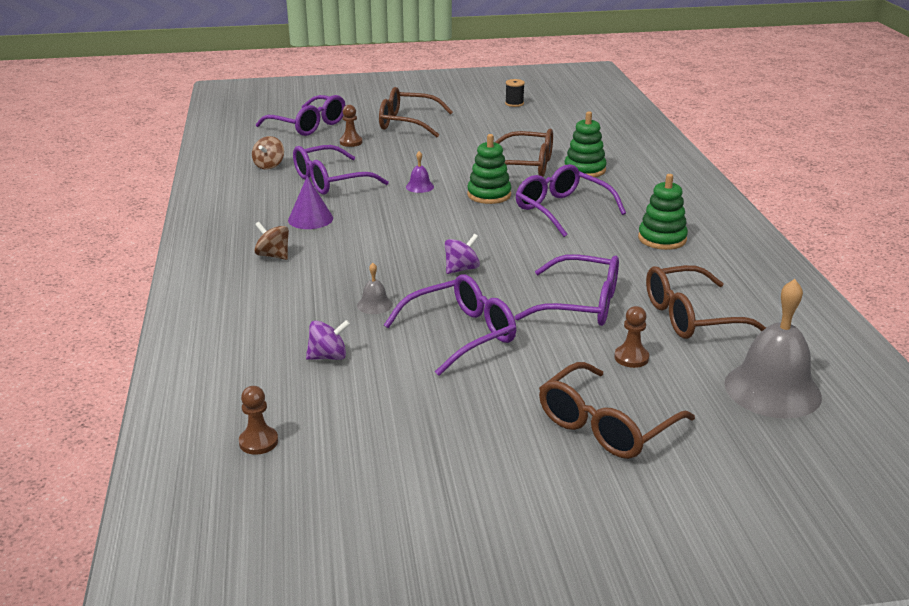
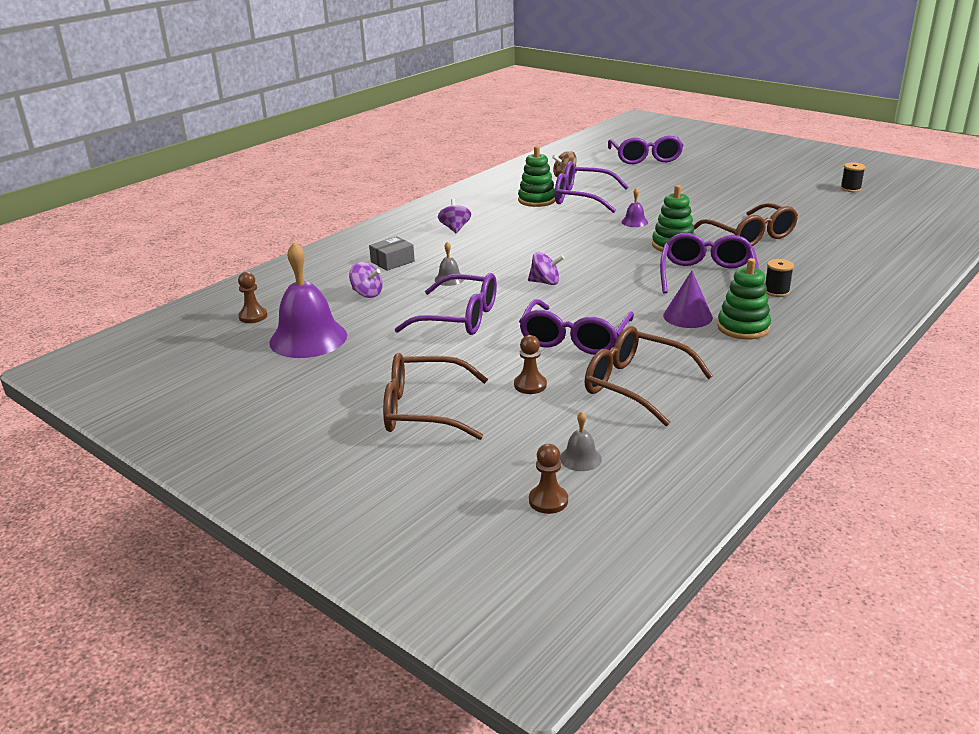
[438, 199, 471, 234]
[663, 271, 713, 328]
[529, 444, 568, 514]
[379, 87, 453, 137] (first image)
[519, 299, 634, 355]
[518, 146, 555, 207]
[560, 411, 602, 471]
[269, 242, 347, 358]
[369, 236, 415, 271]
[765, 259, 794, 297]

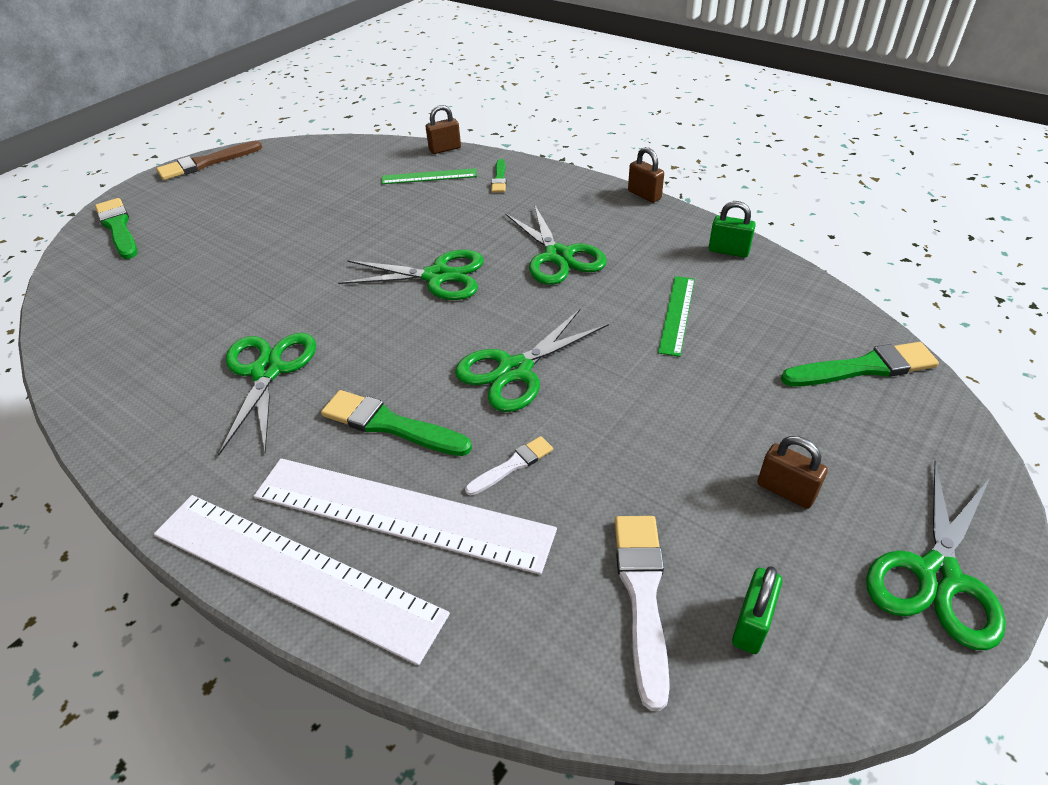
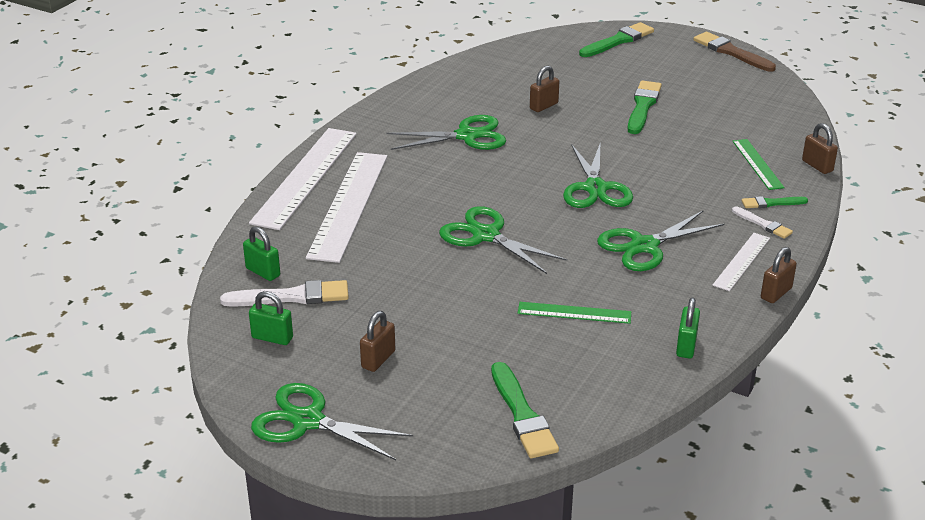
[627, 80, 662, 134]
[732, 206, 793, 239]
[243, 226, 280, 281]
[530, 66, 559, 112]
[712, 233, 770, 291]

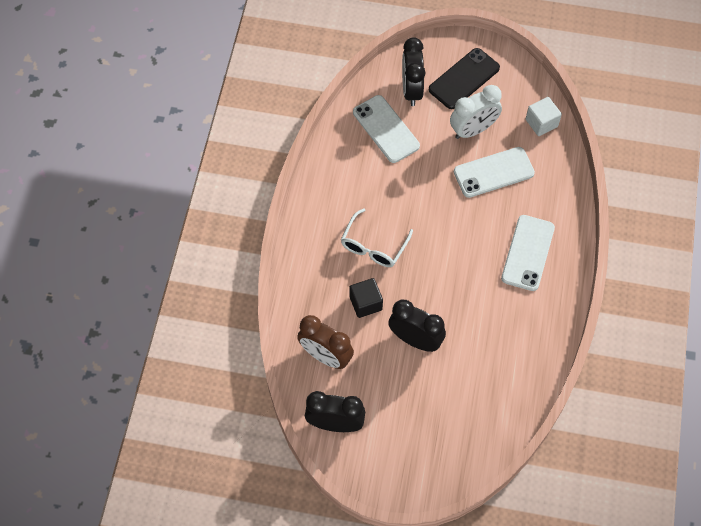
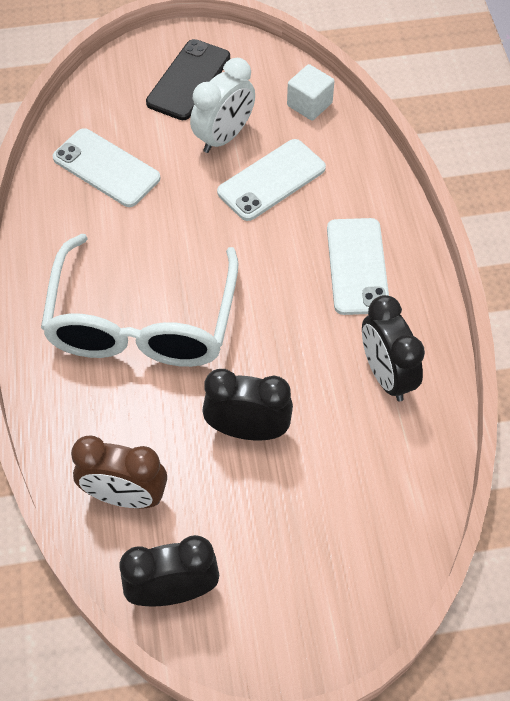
[41, 234, 239, 367]
[349, 278, 383, 318] (first image)
[362, 295, 425, 401]

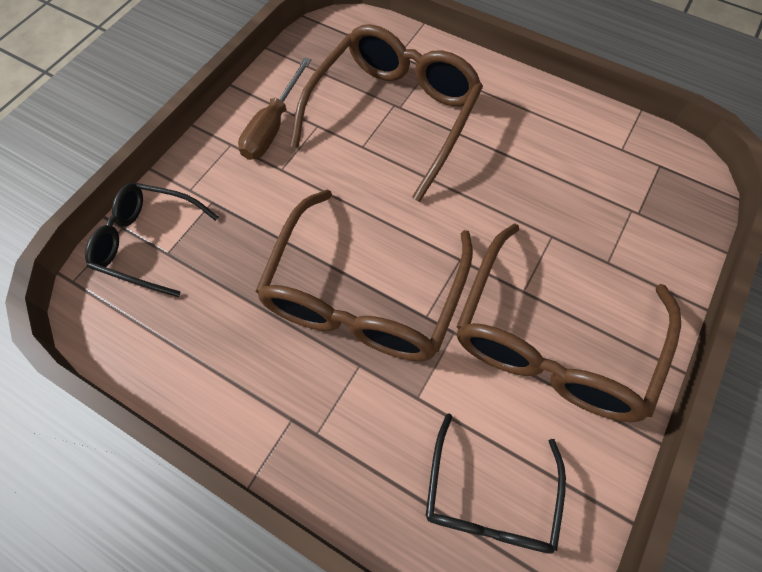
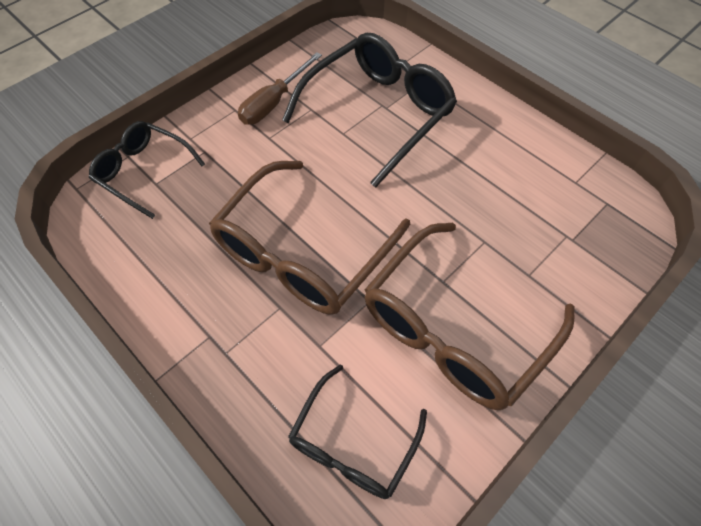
[282, 33, 457, 188]

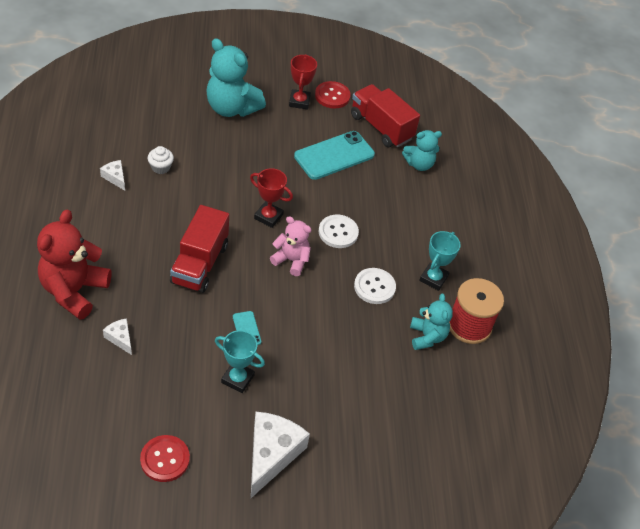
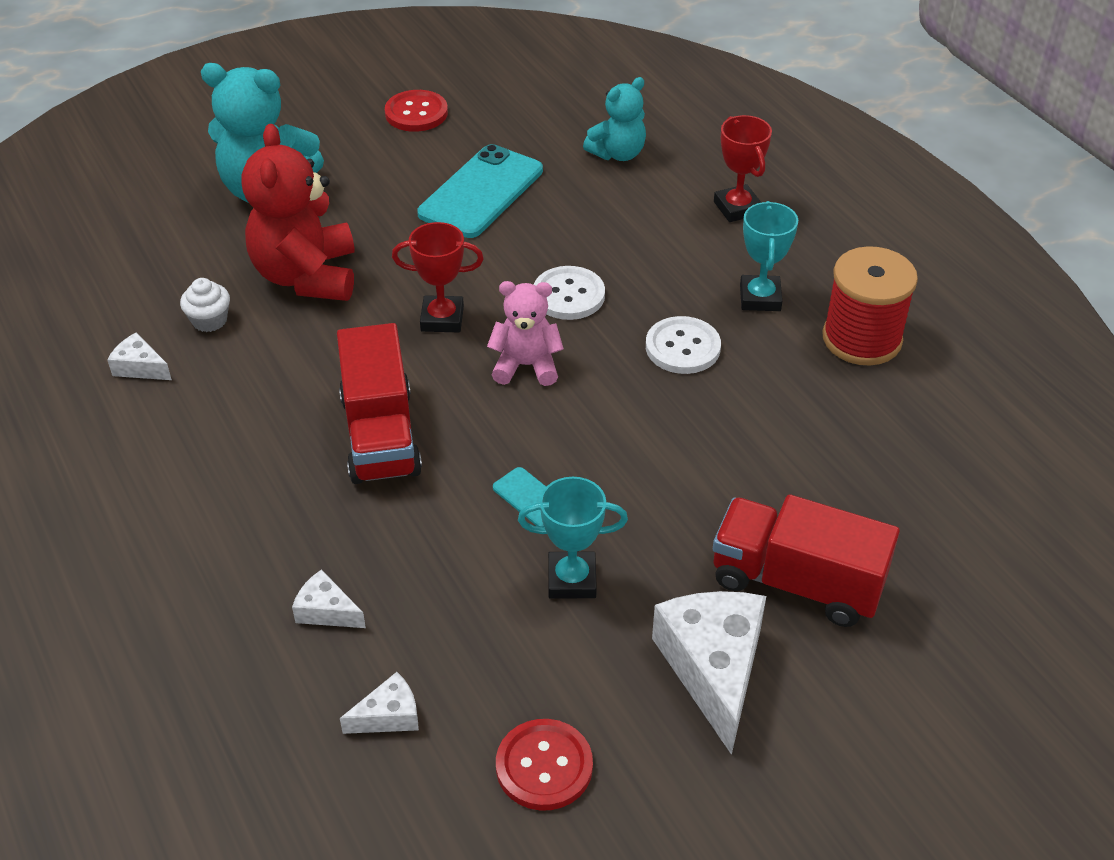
[242, 124, 354, 301]
[714, 115, 772, 222]
[713, 494, 900, 627]
[410, 294, 453, 350] (first image)
[340, 672, 419, 734]

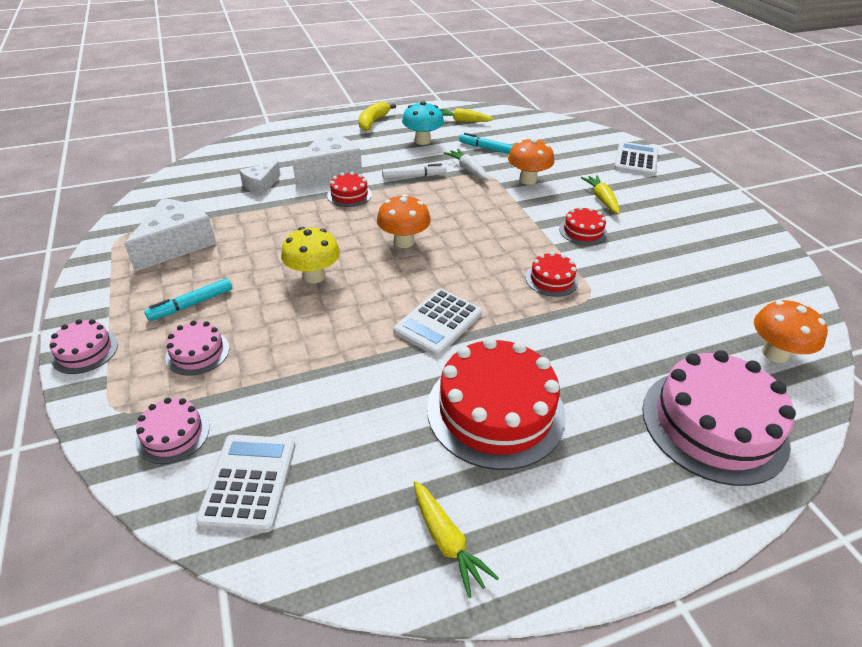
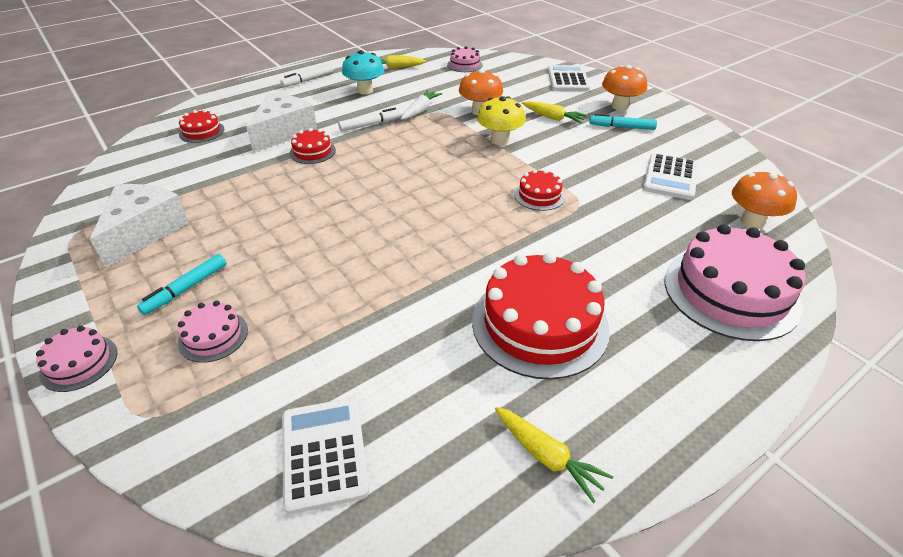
[447, 46, 483, 72]
[239, 161, 281, 195] (first image)
[477, 96, 526, 145]
[281, 64, 334, 87]
[602, 65, 647, 111]
[643, 153, 698, 200]
[401, 90, 442, 120]
[589, 113, 657, 130]
[179, 109, 224, 143]
[522, 101, 588, 123]

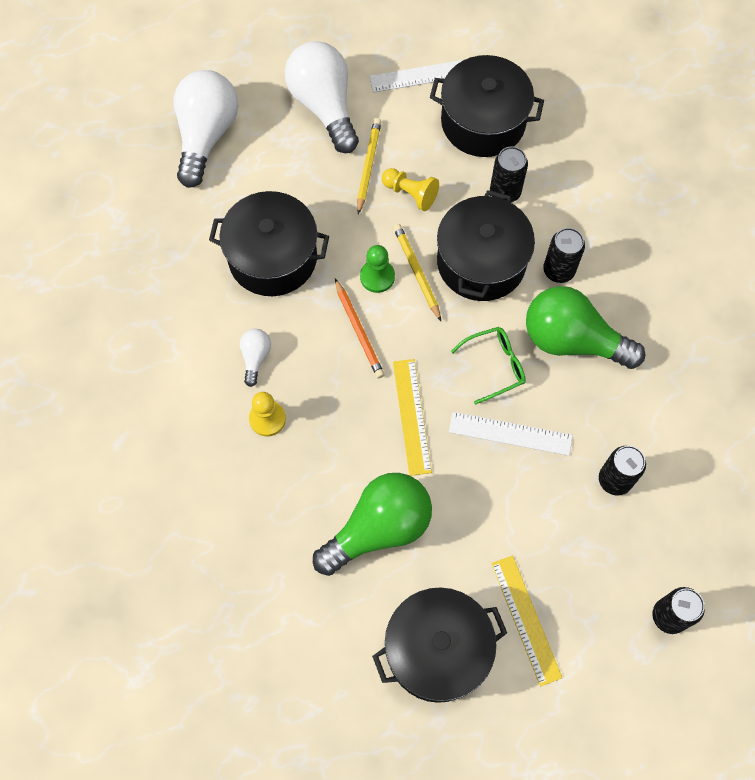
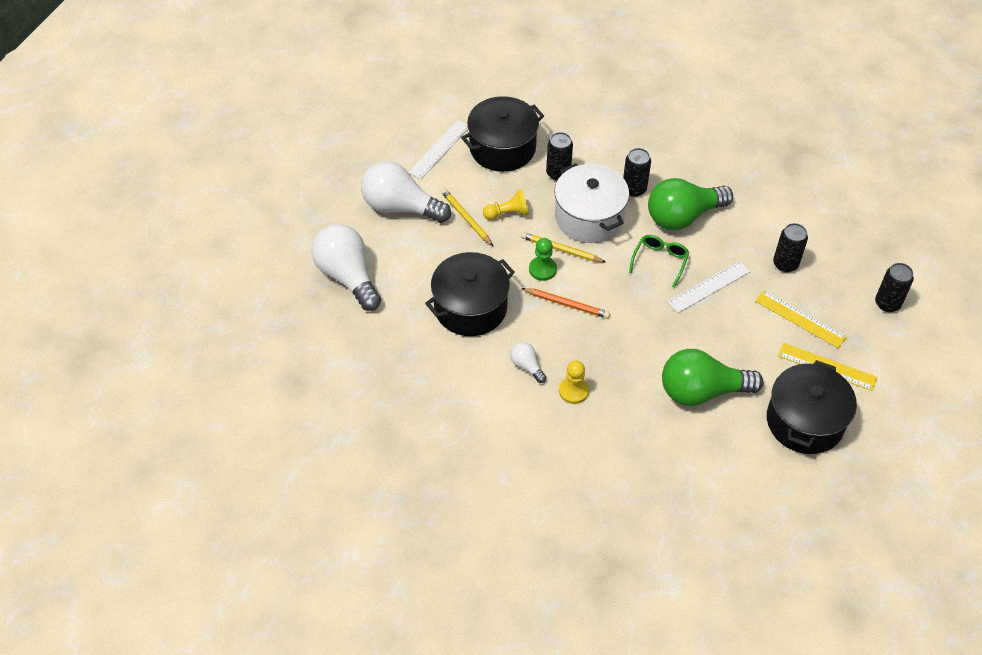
[662, 349, 764, 406]
[755, 290, 847, 348]
[554, 163, 629, 243]

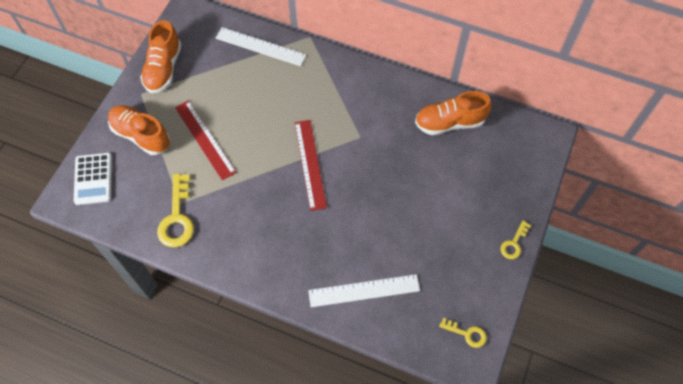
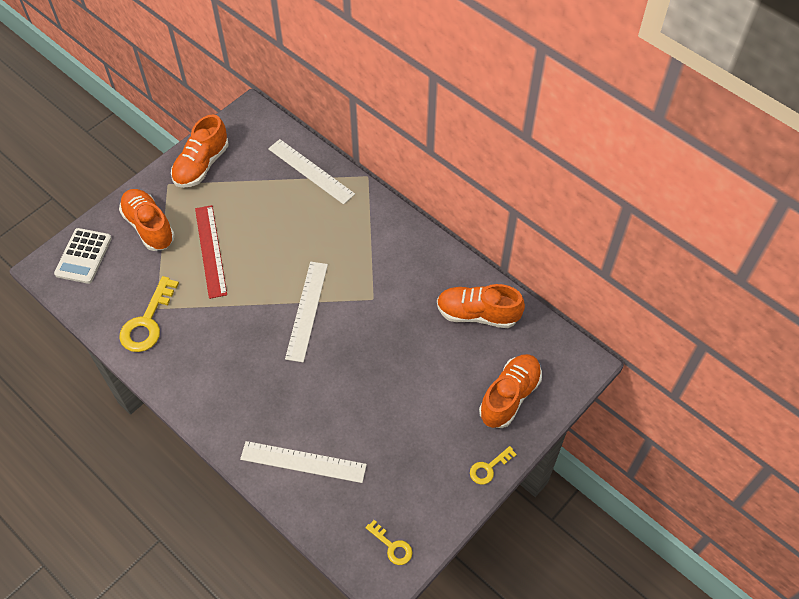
[285, 262, 328, 362]
[479, 354, 542, 428]

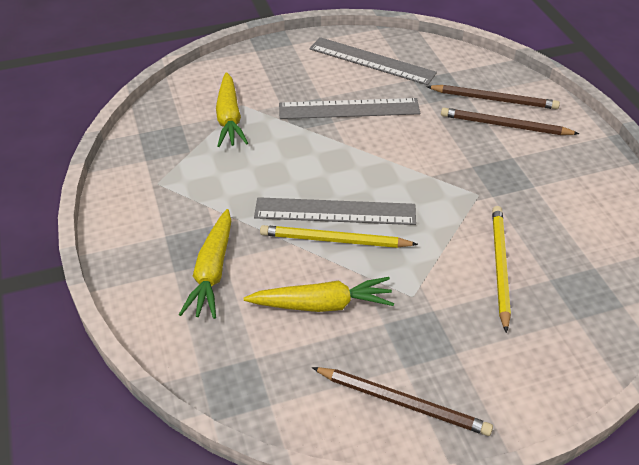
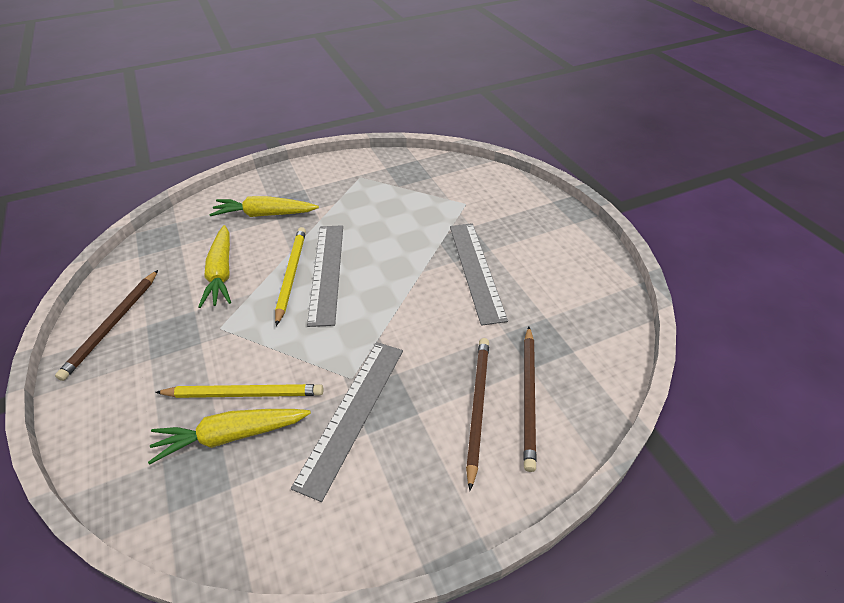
[148, 409, 311, 465]
[291, 342, 403, 502]

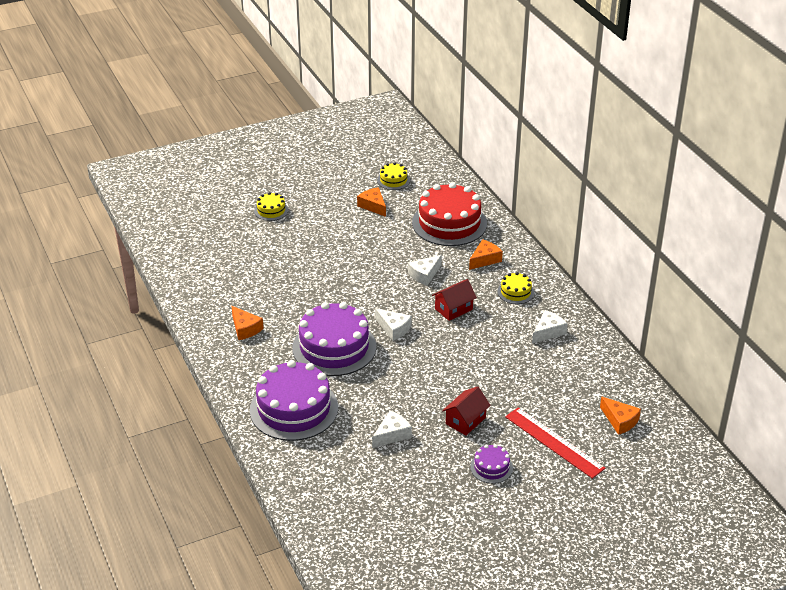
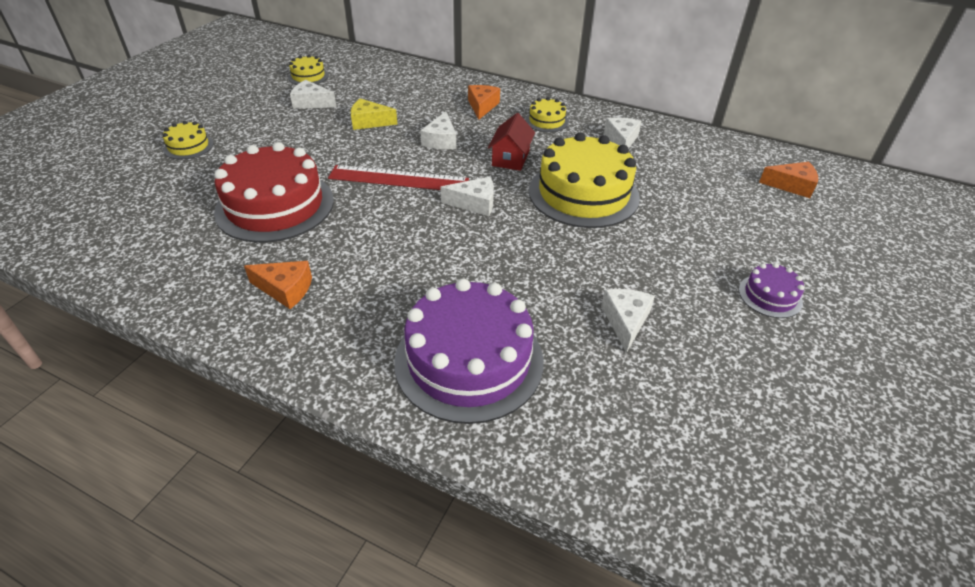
[292, 302, 376, 376] (first image)
[290, 80, 337, 109]
[214, 142, 334, 243]
[442, 386, 491, 435] (first image)
[328, 165, 469, 190]
[351, 98, 397, 130]
[529, 133, 640, 228]

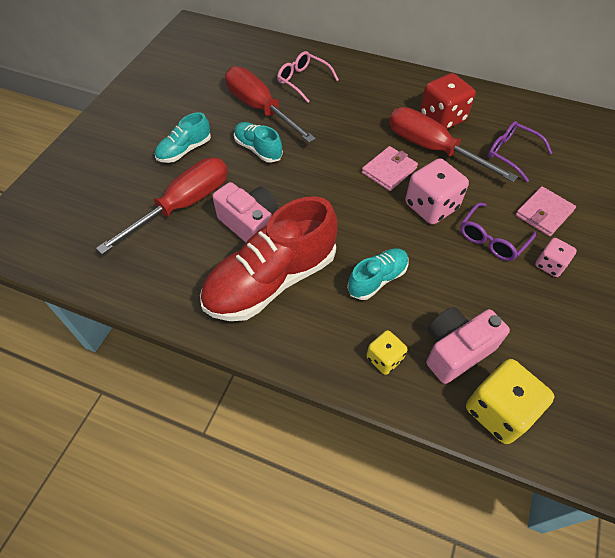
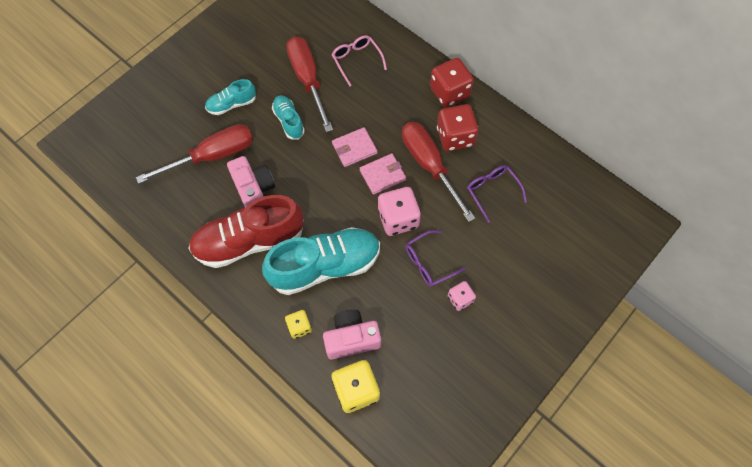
[262, 227, 380, 295]
[332, 127, 377, 167]
[430, 58, 474, 107]

